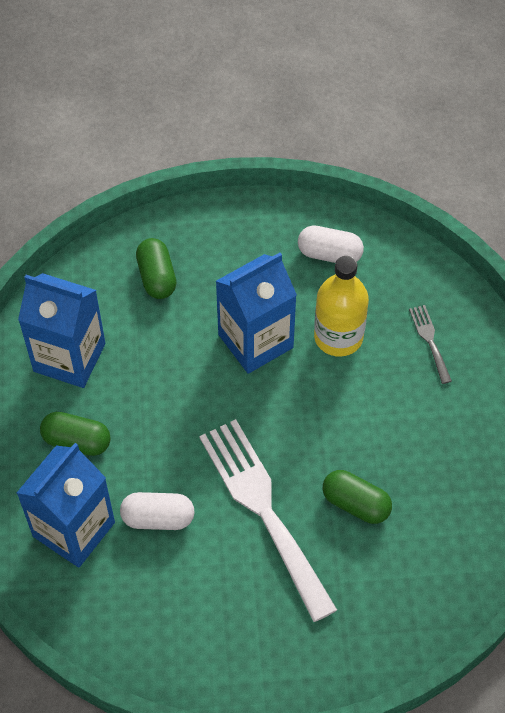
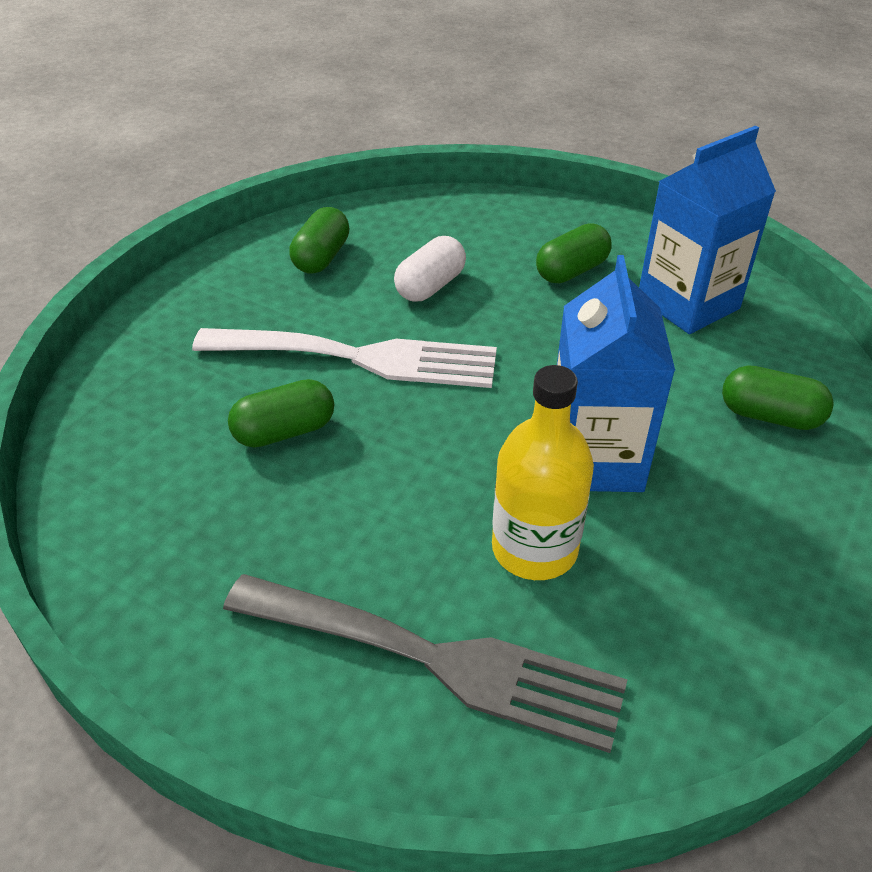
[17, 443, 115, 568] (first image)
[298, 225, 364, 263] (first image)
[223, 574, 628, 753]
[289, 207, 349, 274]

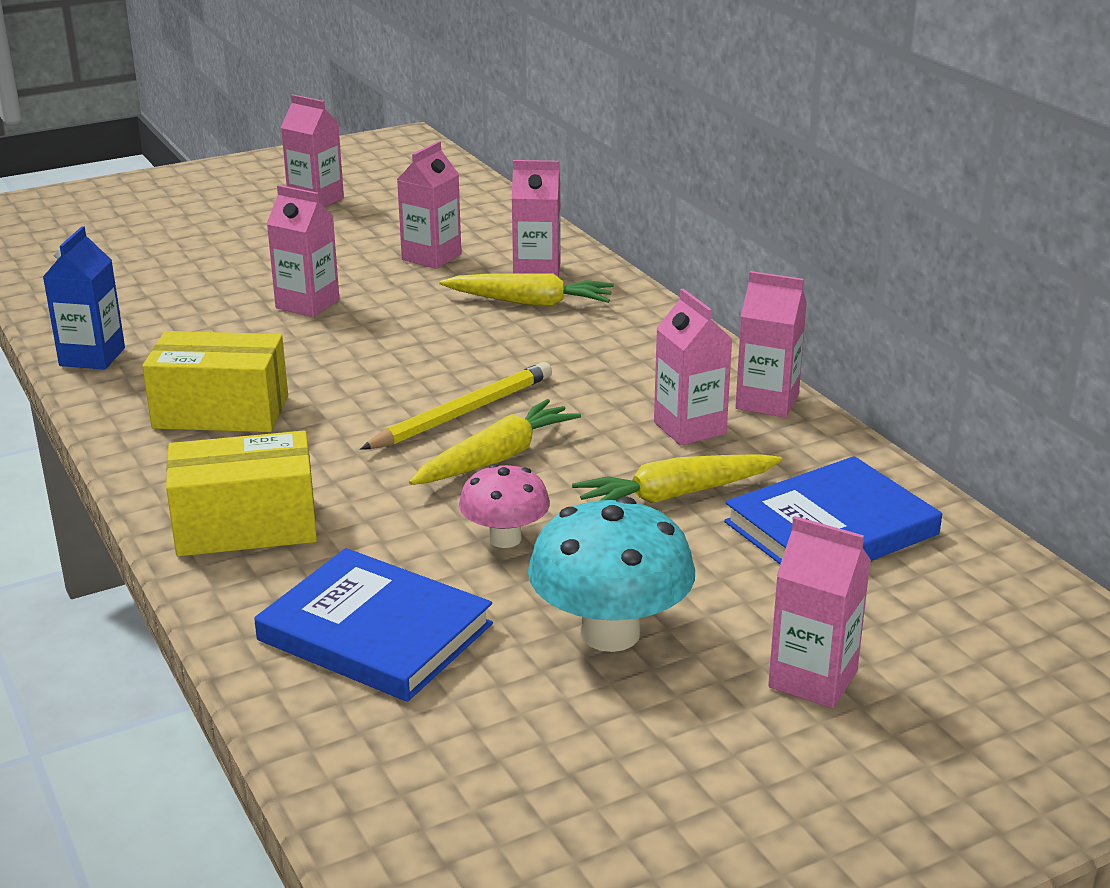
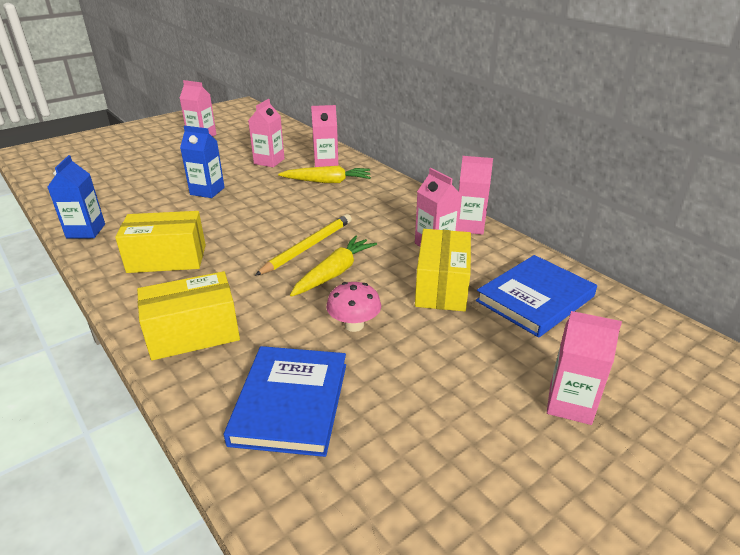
[224, 346, 346, 457]
[180, 126, 225, 198]
[528, 497, 695, 652] (first image)
[415, 229, 471, 312]

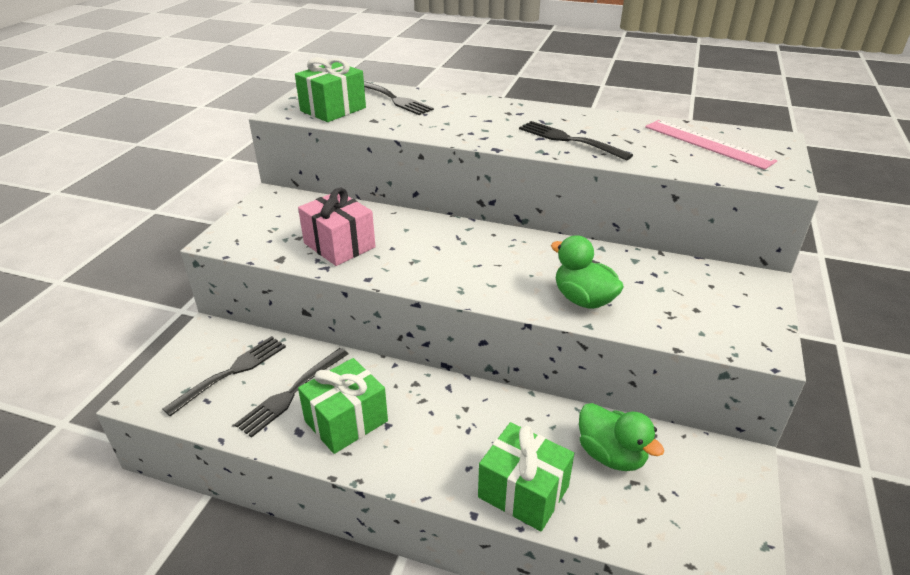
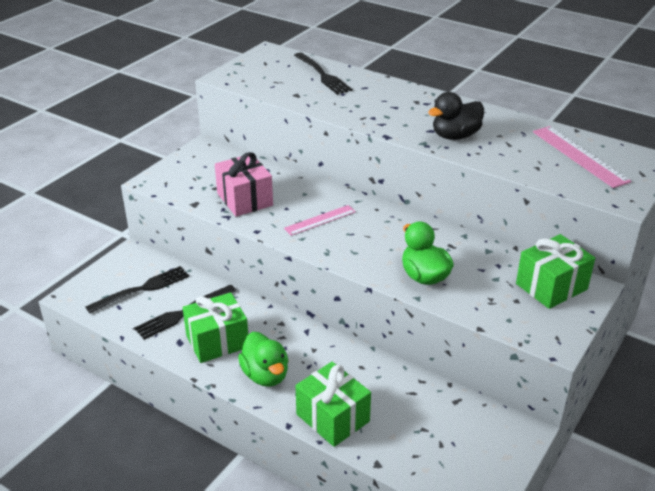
[516, 234, 595, 309]
[428, 92, 484, 140]
[238, 332, 288, 387]
[284, 205, 356, 236]

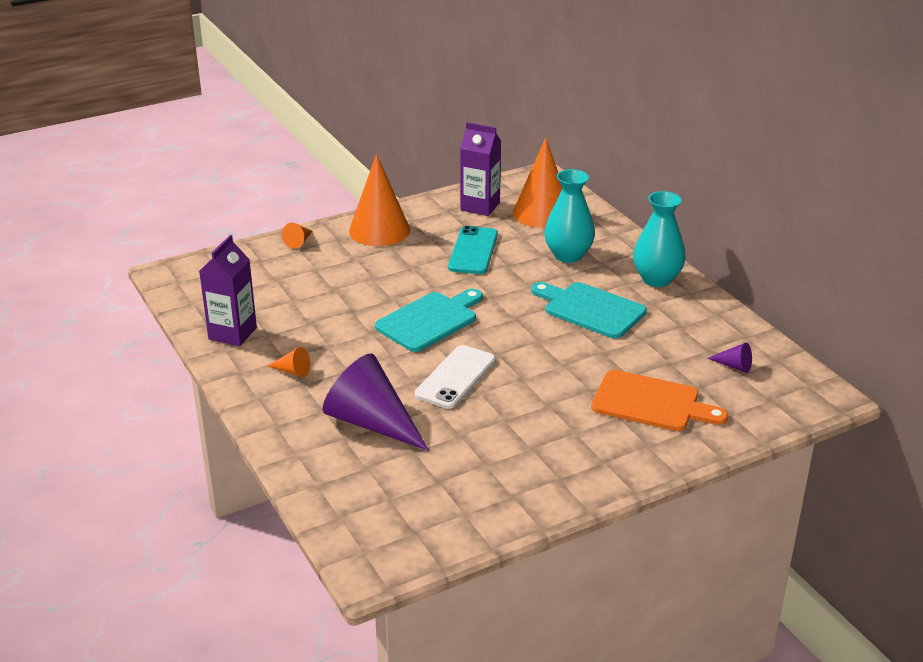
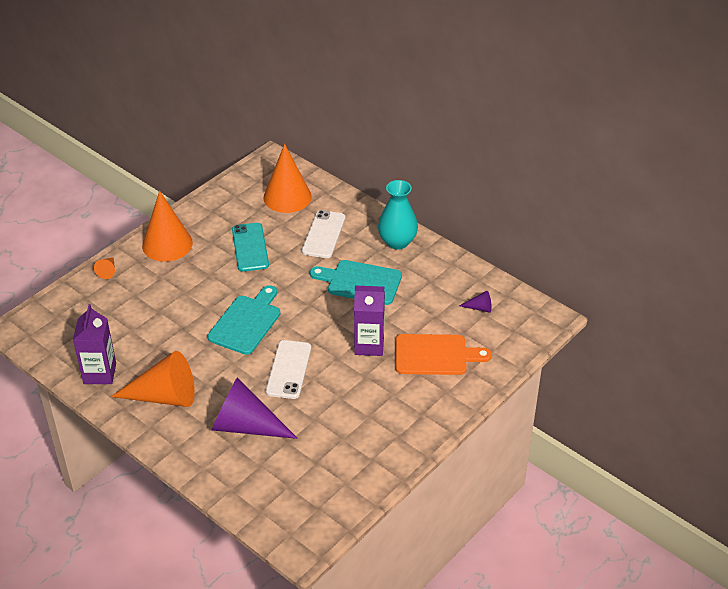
[111, 351, 195, 407]
[354, 285, 385, 356]
[302, 210, 345, 258]

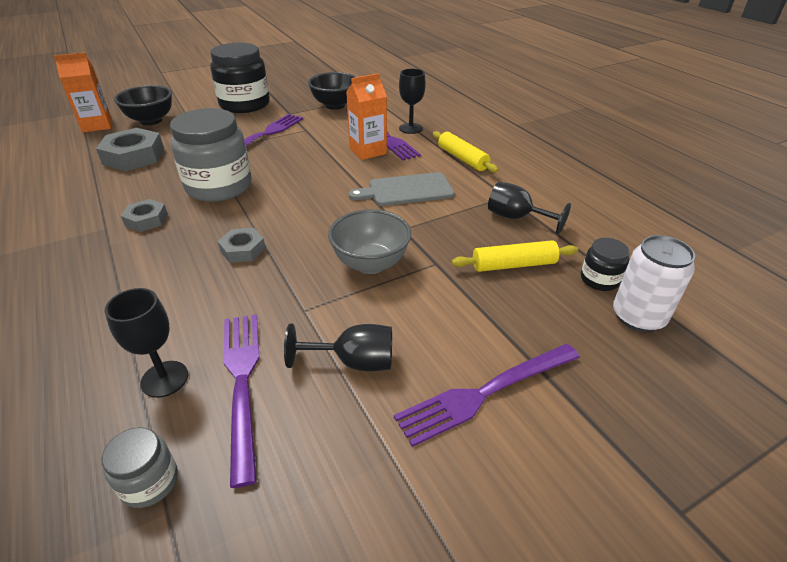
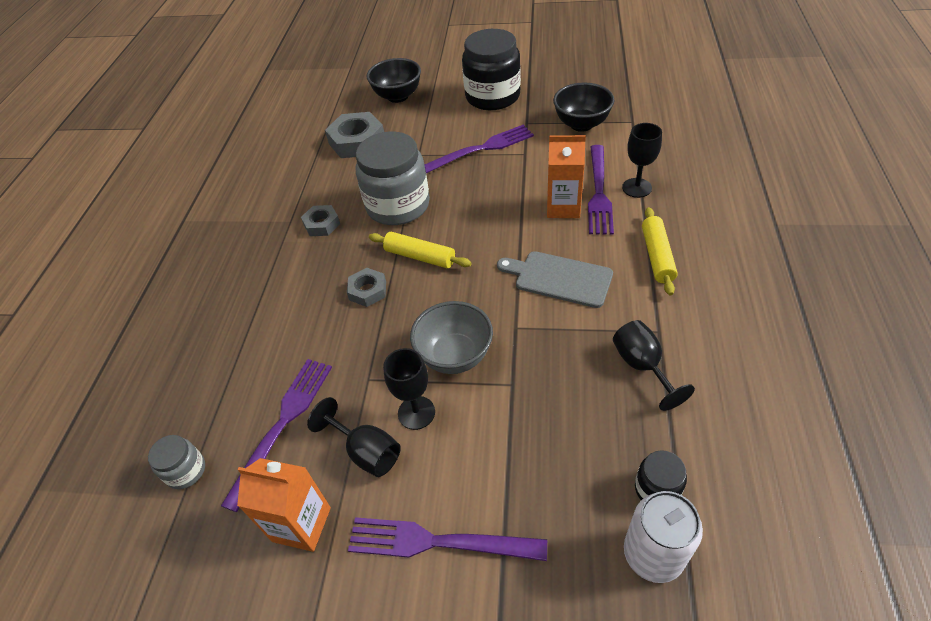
[237, 458, 331, 552]
[383, 348, 435, 430]
[369, 232, 472, 269]

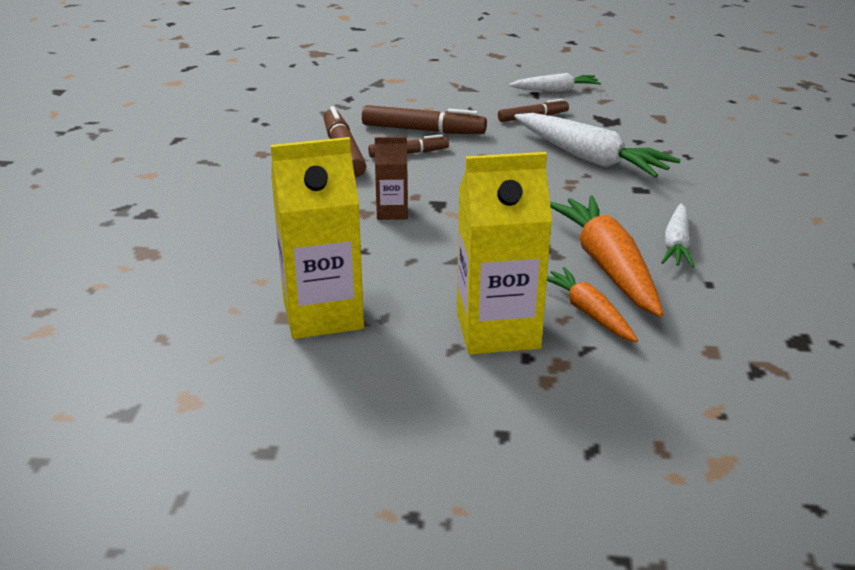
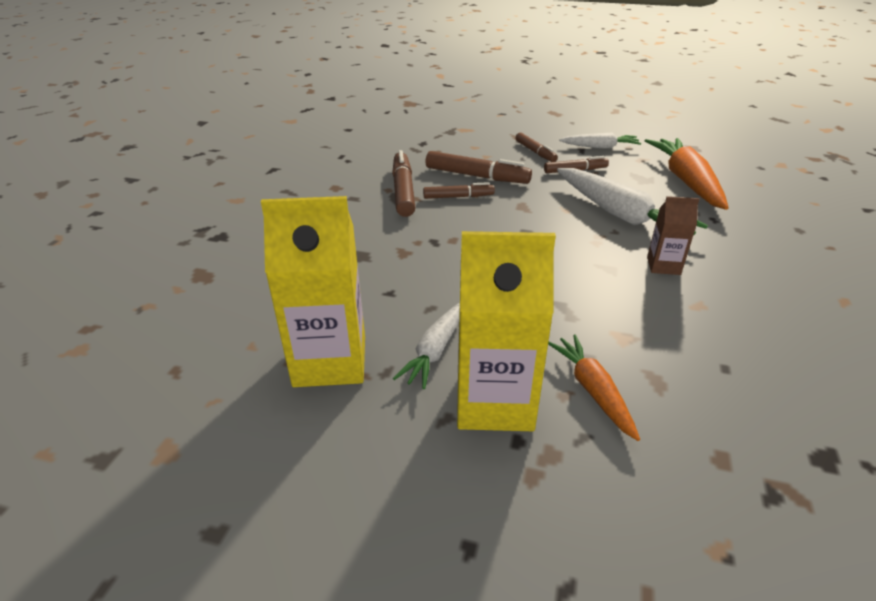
[647, 196, 699, 275]
[645, 138, 729, 210]
[393, 303, 460, 389]
[515, 133, 558, 162]

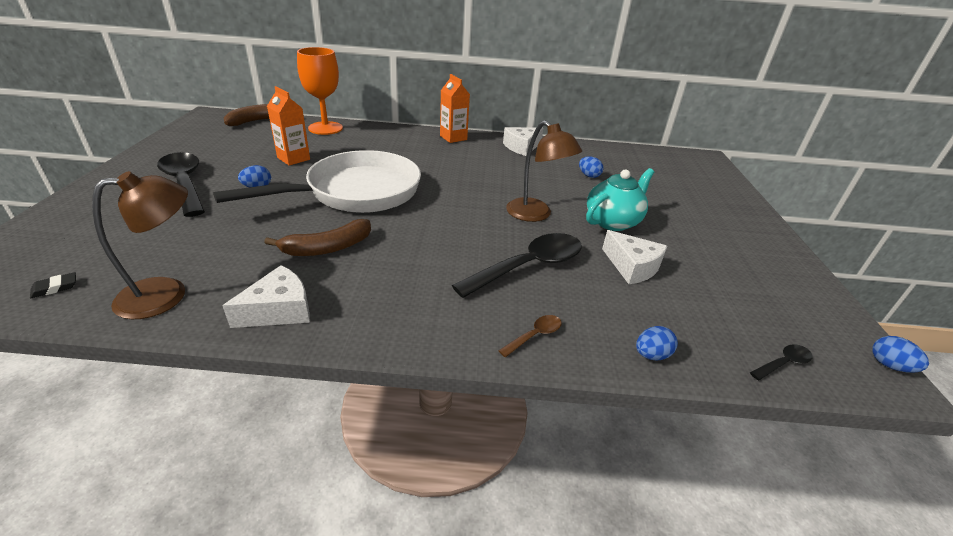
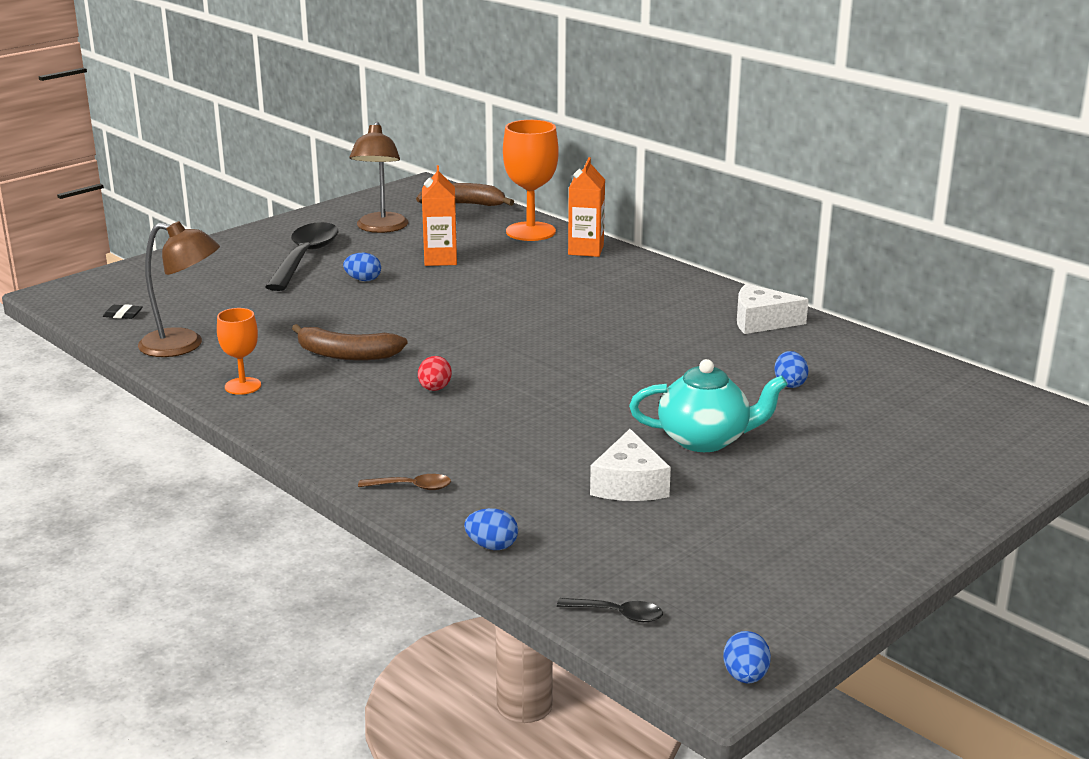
[213, 150, 421, 213] (first image)
[217, 308, 261, 395]
[568, 157, 605, 257]
[452, 233, 582, 298] (first image)
[350, 122, 408, 233]
[418, 356, 452, 391]

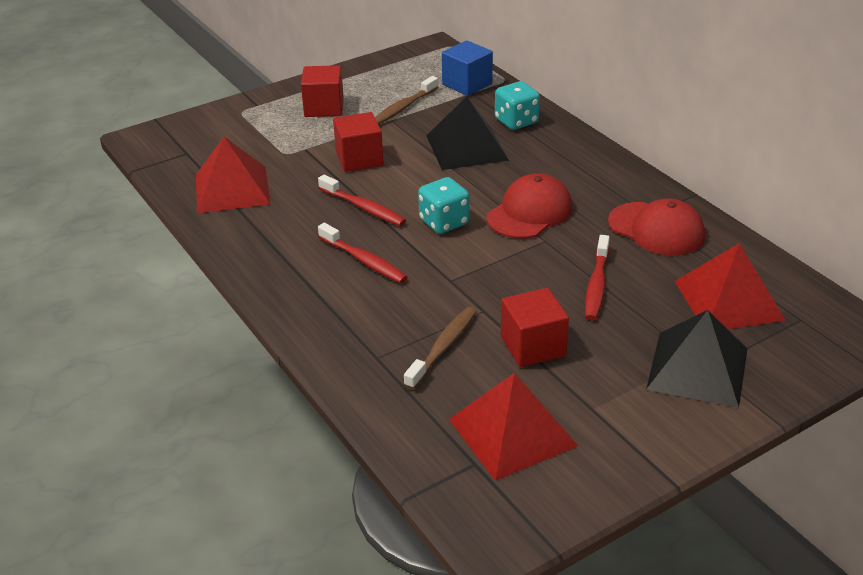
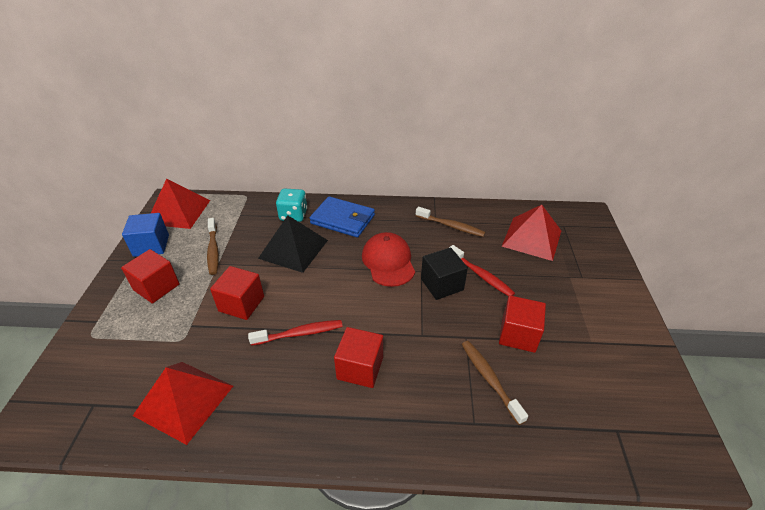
[334, 327, 383, 388]
[418, 177, 469, 234] (first image)
[122, 213, 169, 257]
[151, 179, 210, 229]
[416, 207, 485, 237]
[646, 310, 747, 408] (first image)
[310, 196, 375, 237]
[421, 247, 468, 300]

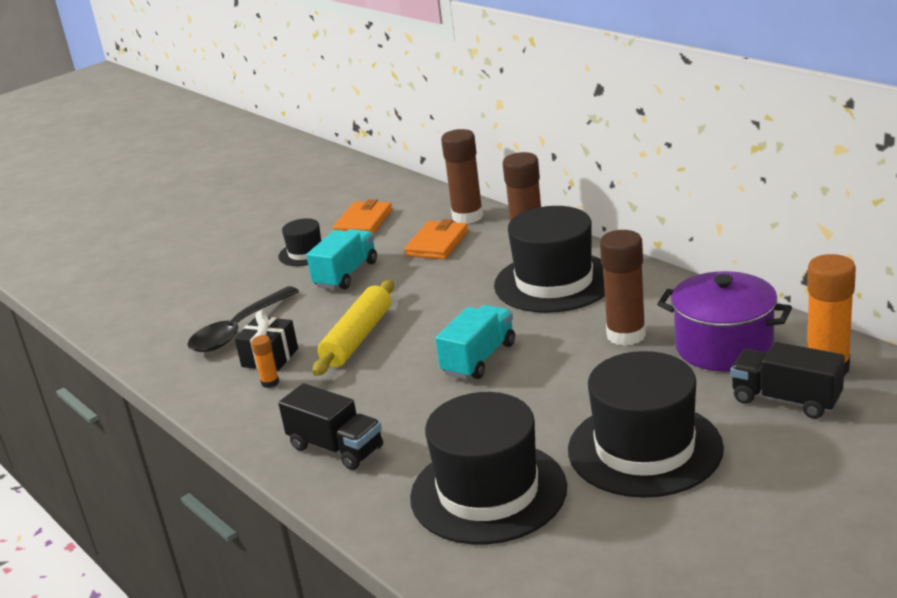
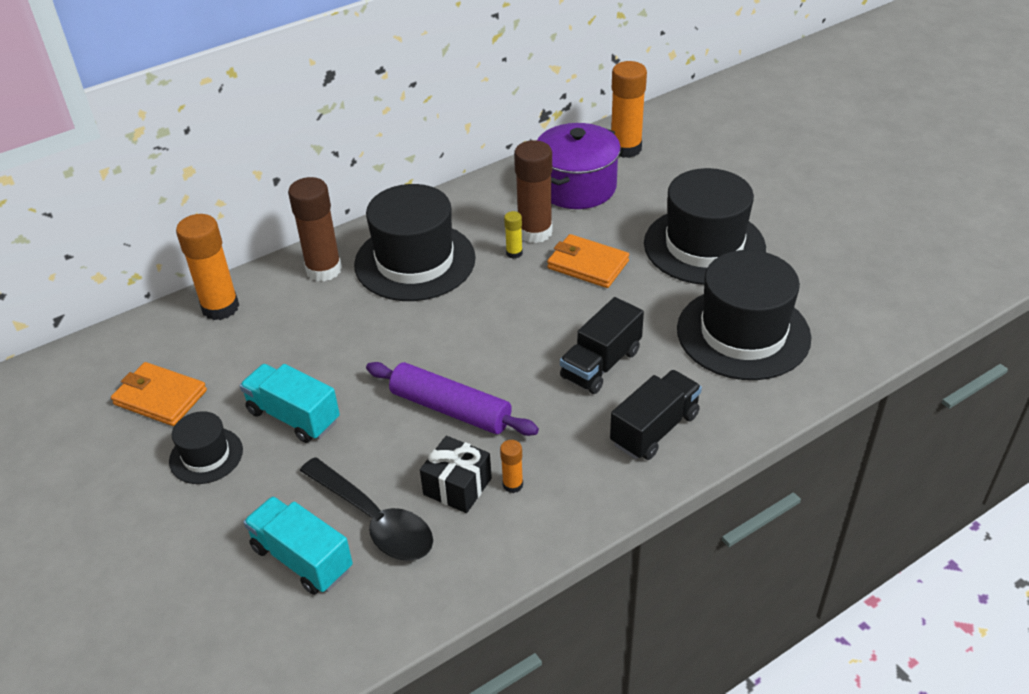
[366, 362, 539, 436]
[547, 234, 629, 288]
[243, 496, 353, 595]
[176, 214, 239, 320]
[560, 297, 644, 394]
[504, 211, 523, 259]

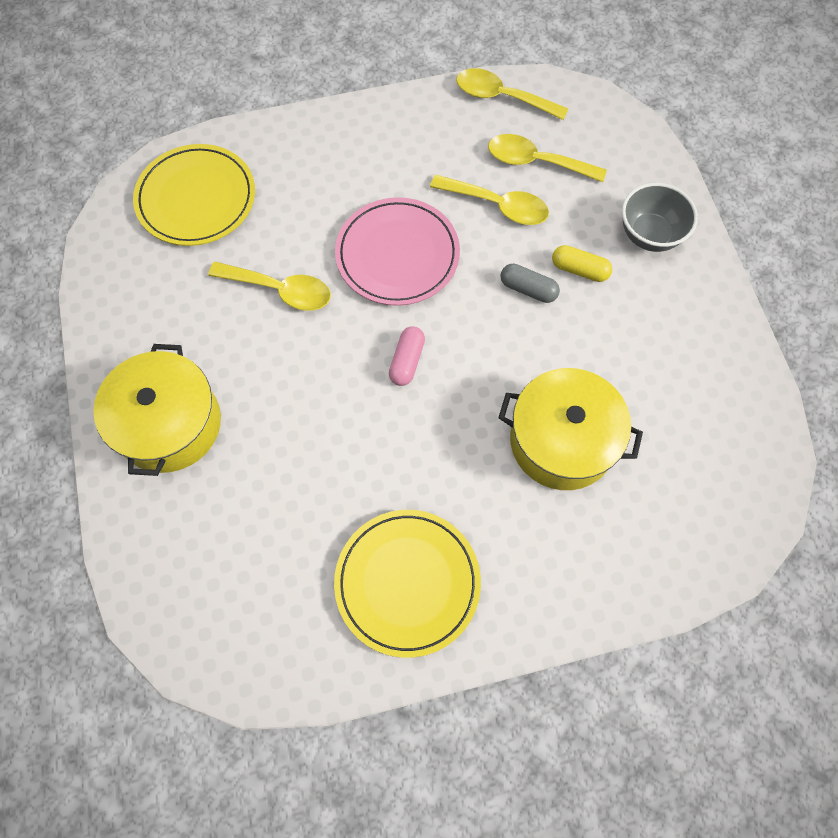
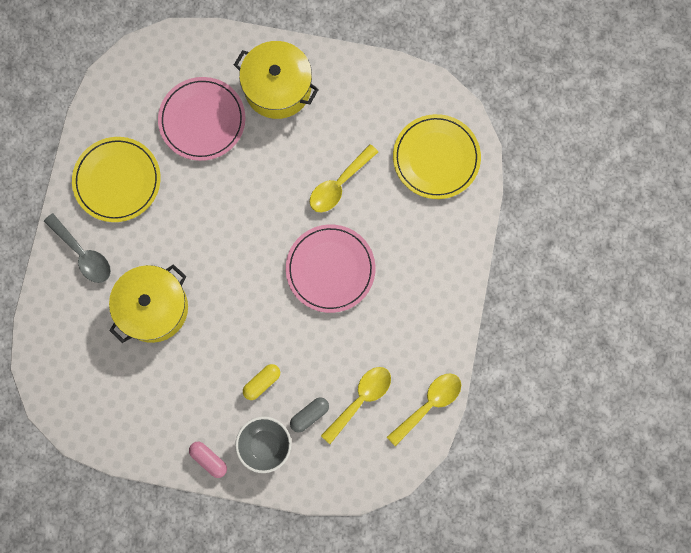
[189, 442, 227, 478]
[430, 175, 549, 225] (first image)
[290, 398, 329, 432]
[44, 213, 111, 283]
[158, 77, 245, 161]

